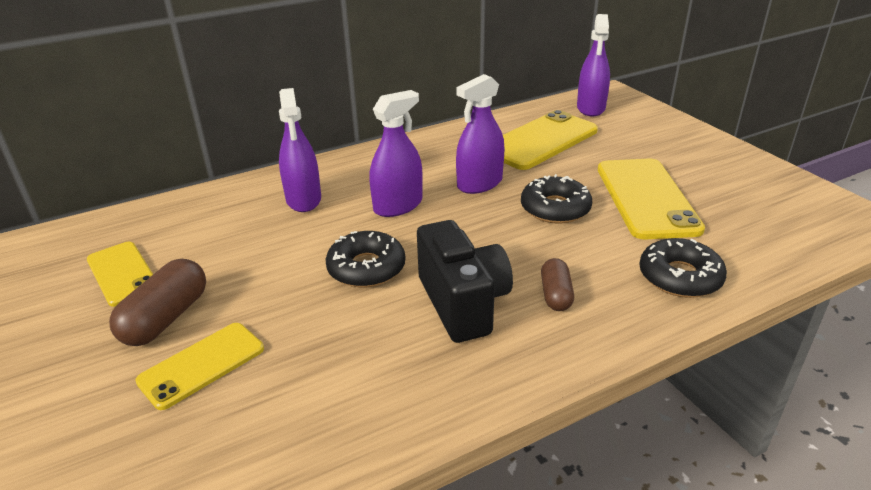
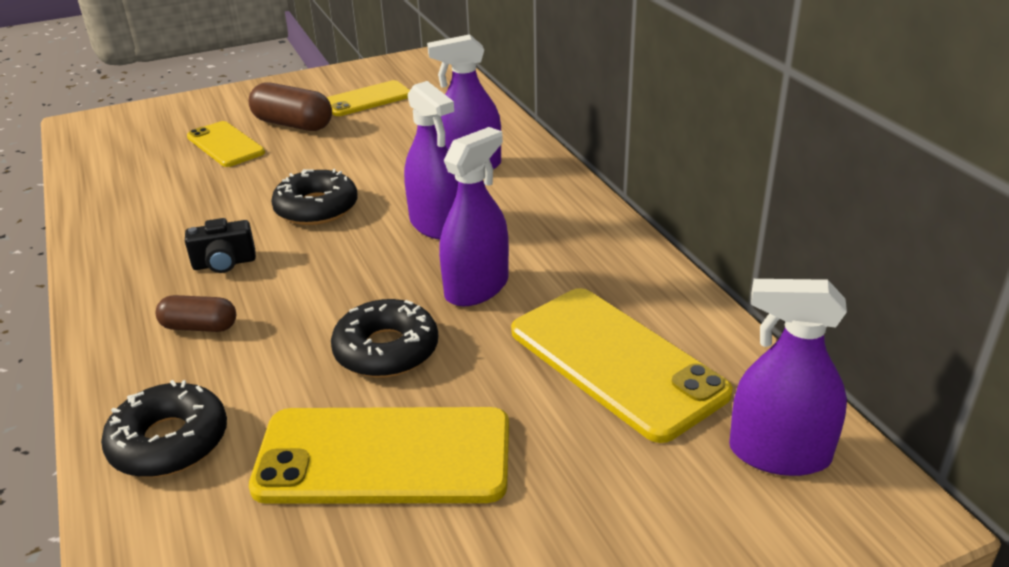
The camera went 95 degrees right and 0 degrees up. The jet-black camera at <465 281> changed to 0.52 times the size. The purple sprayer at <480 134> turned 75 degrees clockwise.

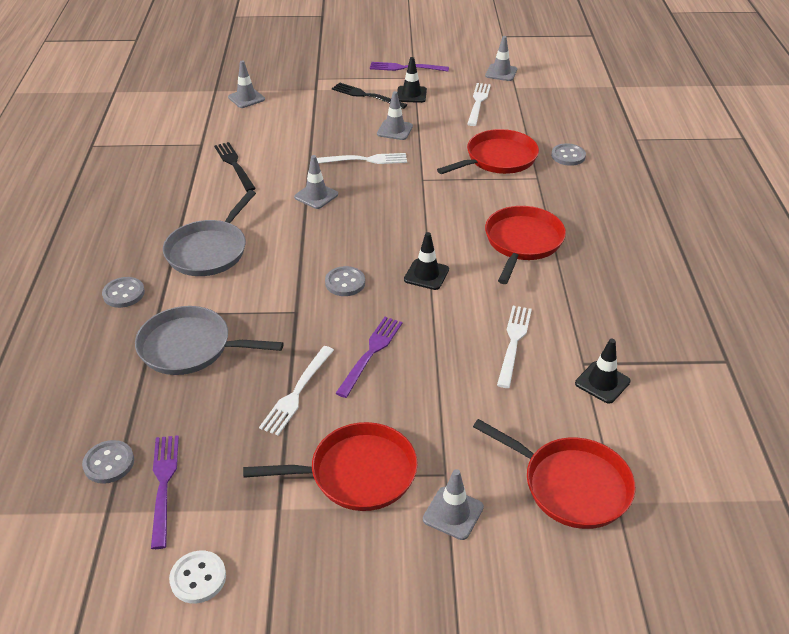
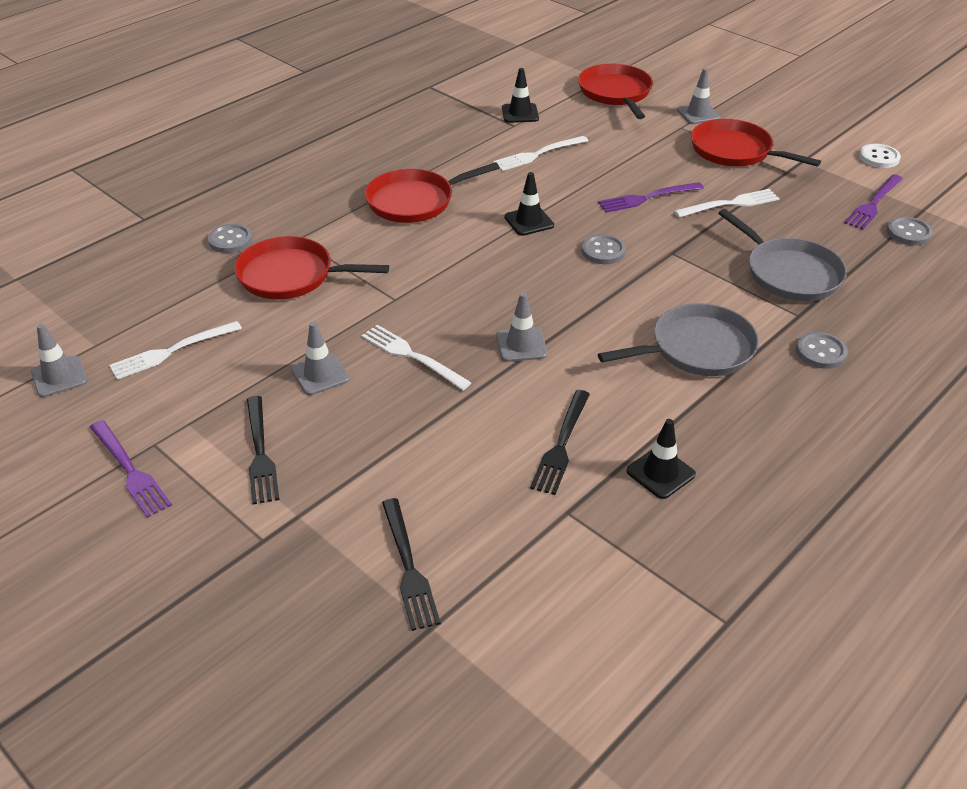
The camera went 135 degrees left and 0 degrees up. The grey traffic cone at <246 84> was replaced by the jet-black table fork at <411 564>. The jet-black traffic cone moved from <412 80> to <661 459>.

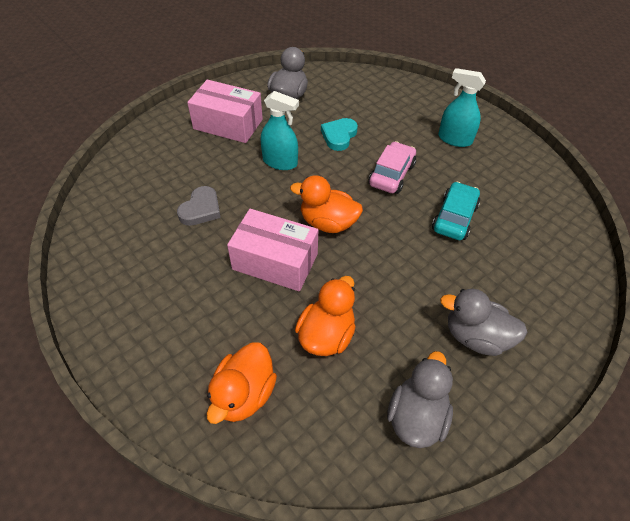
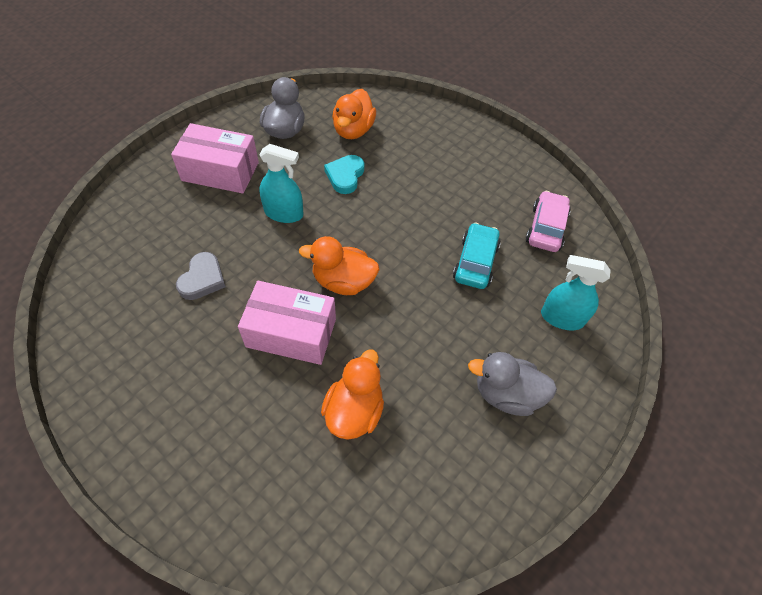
The camera went 10 degrees left and 5 degrees up. The orange-coloured toy duck moved from <241 383> to <354 114>. The rose-pink automobile moved from <392 167> to <548 221>. The grey toy duck at <420 399> disappeared. The teal sprayer moved from <462 107> to <576 293>.

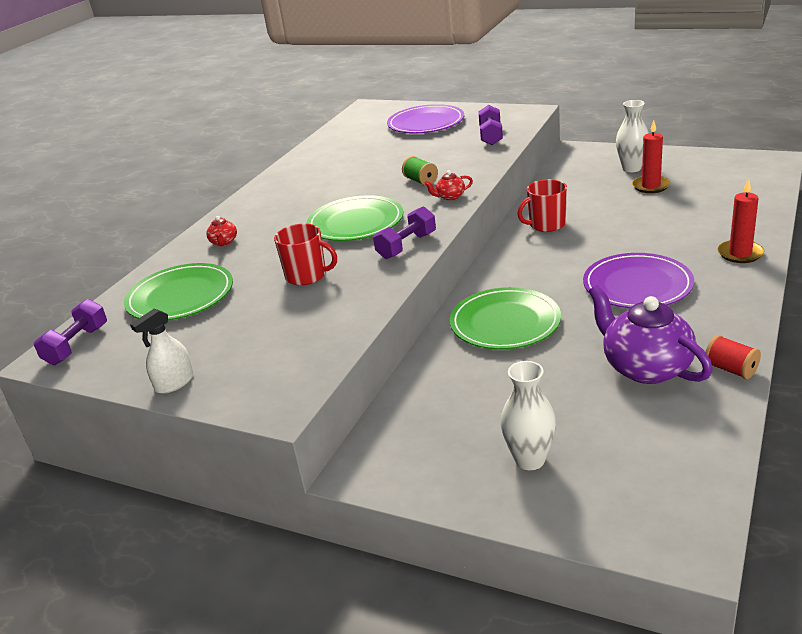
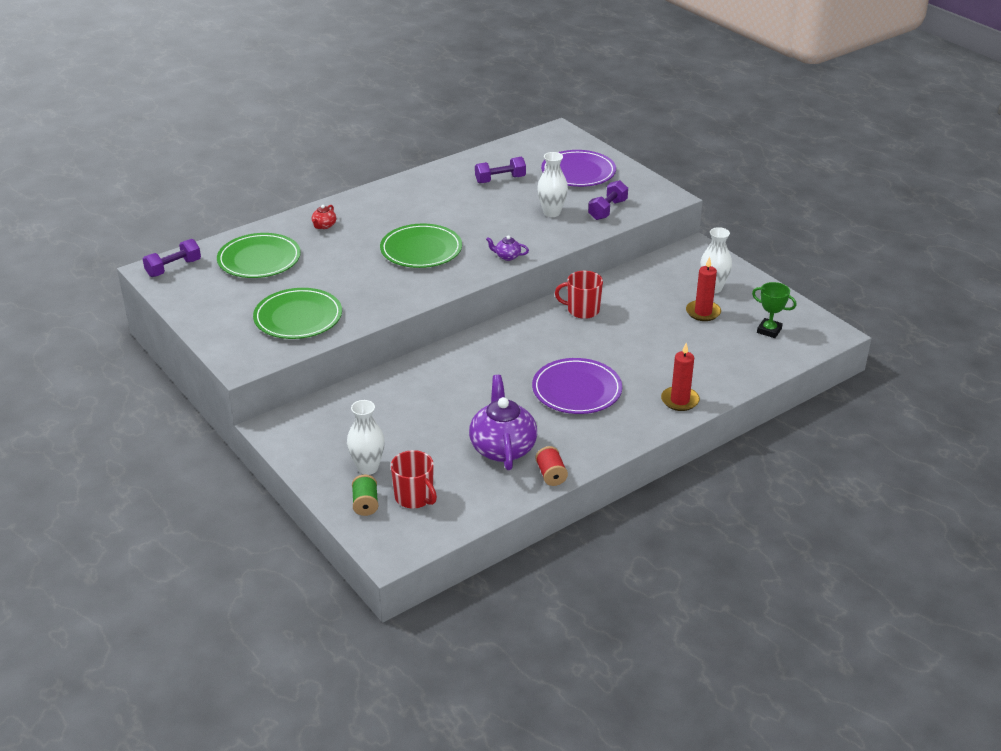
The camera went 25 degrees right and 5 degrees up. The snow-white sprayer at <162 351> disappeared. The crimson coffee mug moved from <305 254> to <414 479>. The purple dumbbell moved from <404 232> to <500 170>. The leaf-green spool moved from <420 171> to <365 495>. The crimson tea pot at <449 185> became the purple tea pot at <507 248>. The leaf-green flat dish moved from <505 318> to <297 313>. The snow-white vase at <552 184> appeared. The leaf-green award cup at <774 310> appeared.

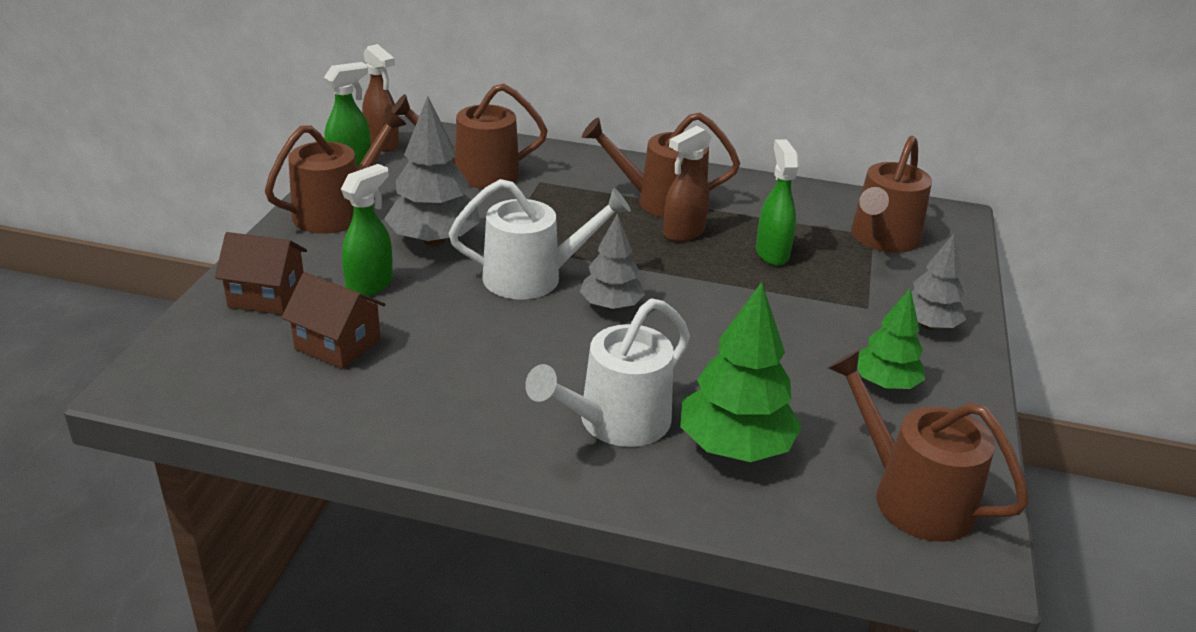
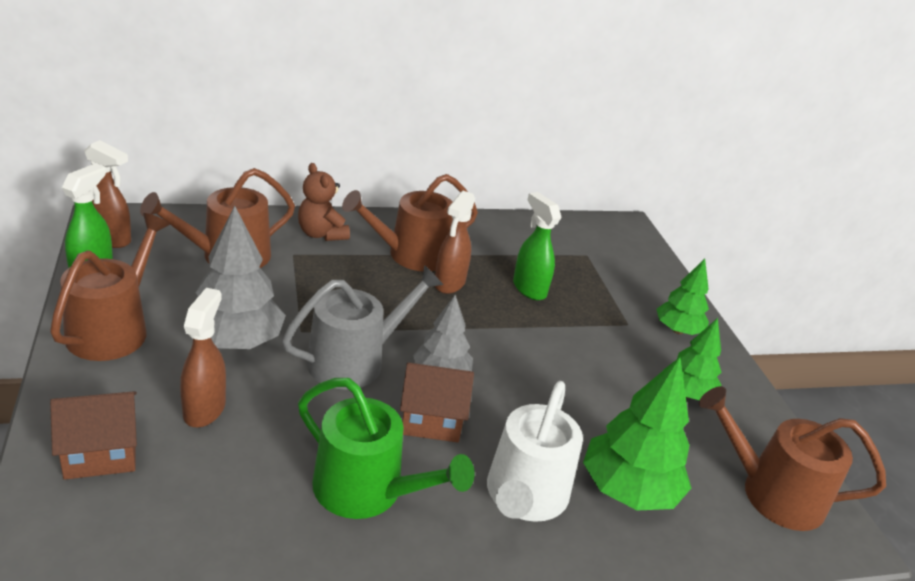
The camera went 30 degrees left and 0 degrees up. The russet cottage moved from <333 320> to <437 402>. The leaf-green sprayer at <367 230> became the russet sprayer at <203 358>. The snow-white watering can at <540 239> became the grey watering can at <362 327>. The russet watering can at <891 194> disappeared. The grey toy tree at <938 282> became the leaf-green toy tree at <682 297>. The russet teddy at <324 202> appeared. The leaf-green watering can at <386 448> appeared.

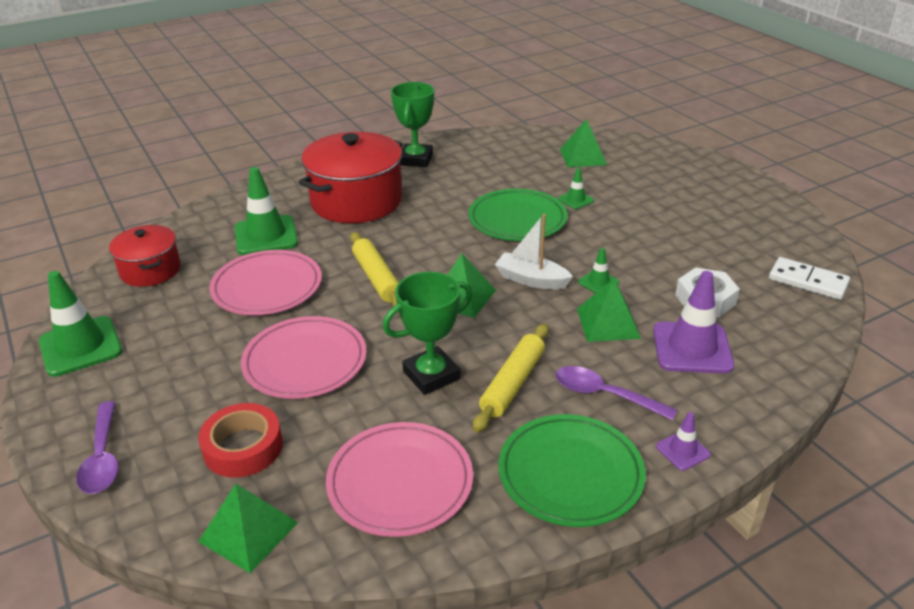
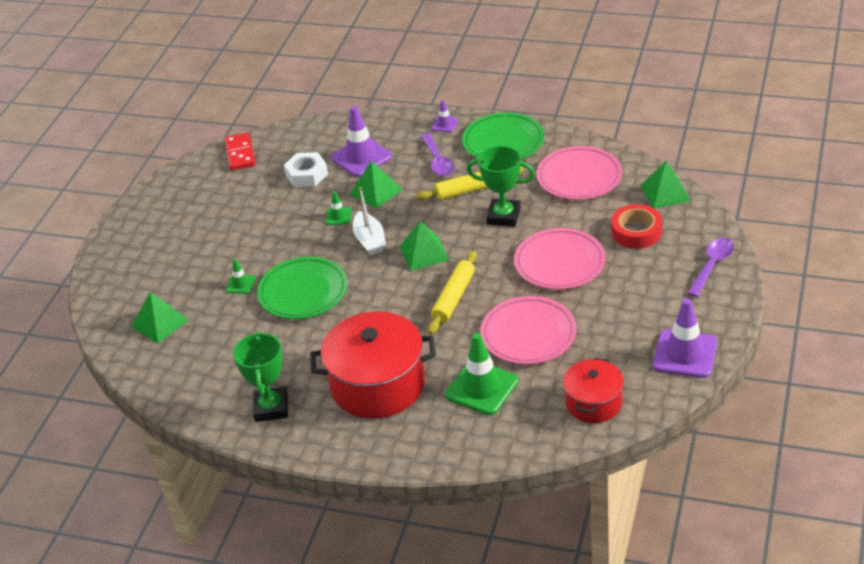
The camera went 130 degrees left and 5 degrees up. The leaf-green traffic cone at <80 324> became the purple traffic cone at <685 338>. The leaf-green award cup at <412 124> turned 60 degrees counterclockwise. The snow-white domino at <809 278> became the crimson domino at <240 151>.

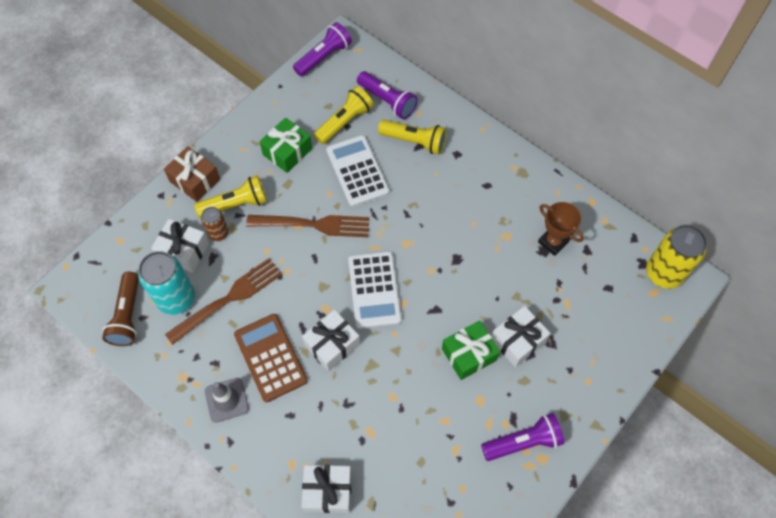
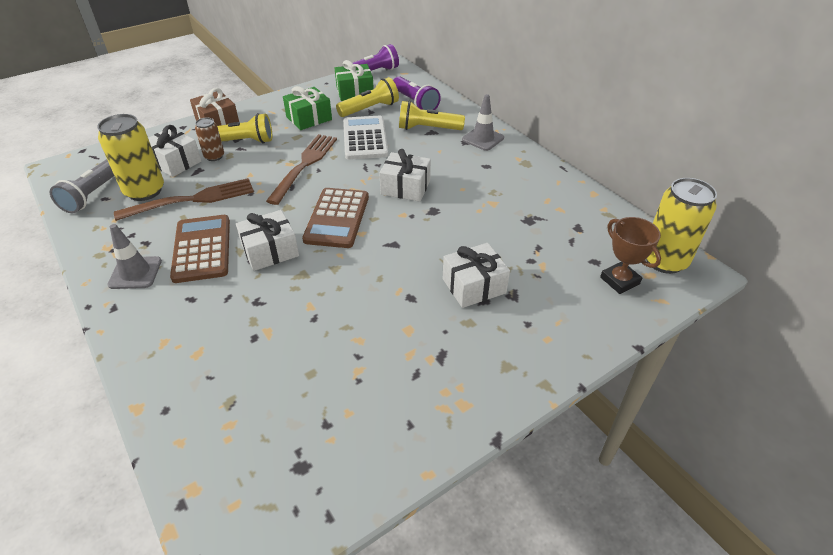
The camera went 15 degrees right and 20 degrees down. The russet torch at <120 308> became the grey torch at <82 186>. The teal tin at <166 283> became the yellow tin at <130 157>. The russet table fork at <308 226> turned 90 degrees counterclockwise. The snow-white wrapped gift moved from <326 489> to <405 175>. The snow-white calculator at <375 290> became the russet calculator at <335 218>. The yellow torch at <412 137> turned 150 degrees clockwise. The leaf-green wrapped gift moved from <471 350> to <354 80>. The purple torch at <523 437> disappeared. The russet award cup moved from <561 229> to <630 255>. The grey traffic cone at <483 122> appeared.

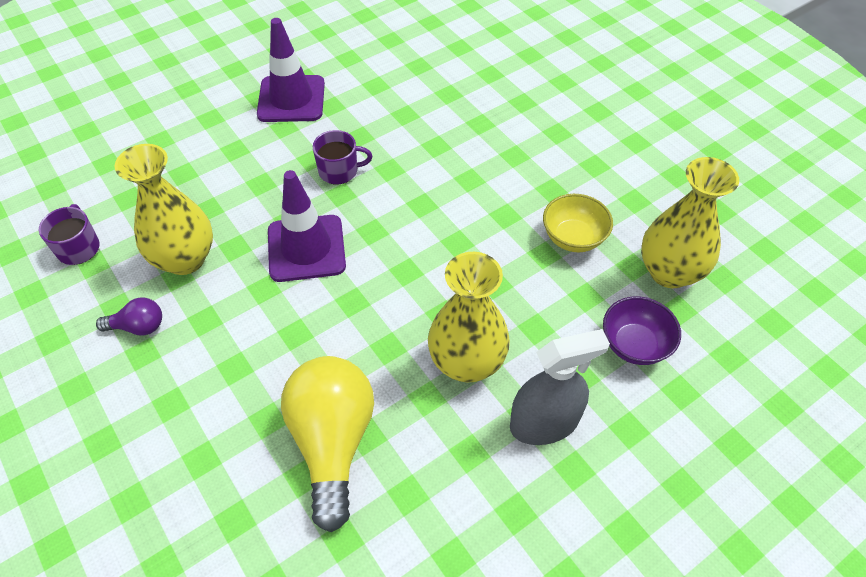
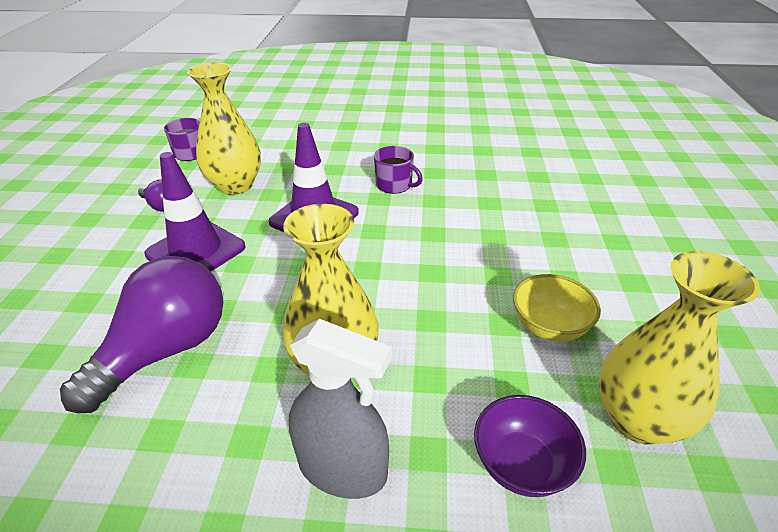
The camera went 40 degrees right and 15 degrees down. The purple traffic cone moved from <291 70> to <195 211>. The yellow lightbulb at <327 444> became the purple lightbulb at <141 334>.

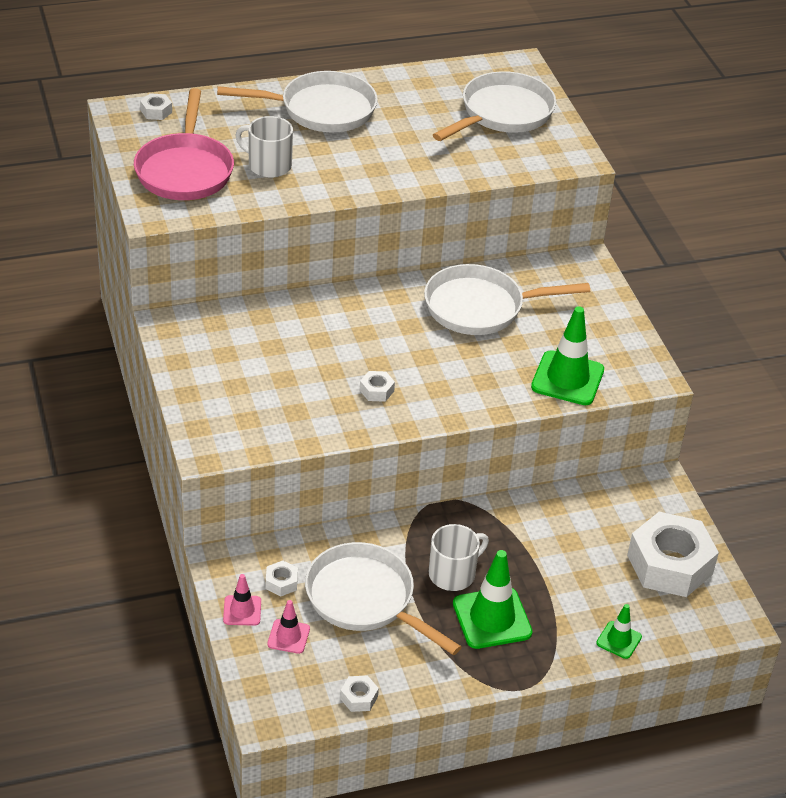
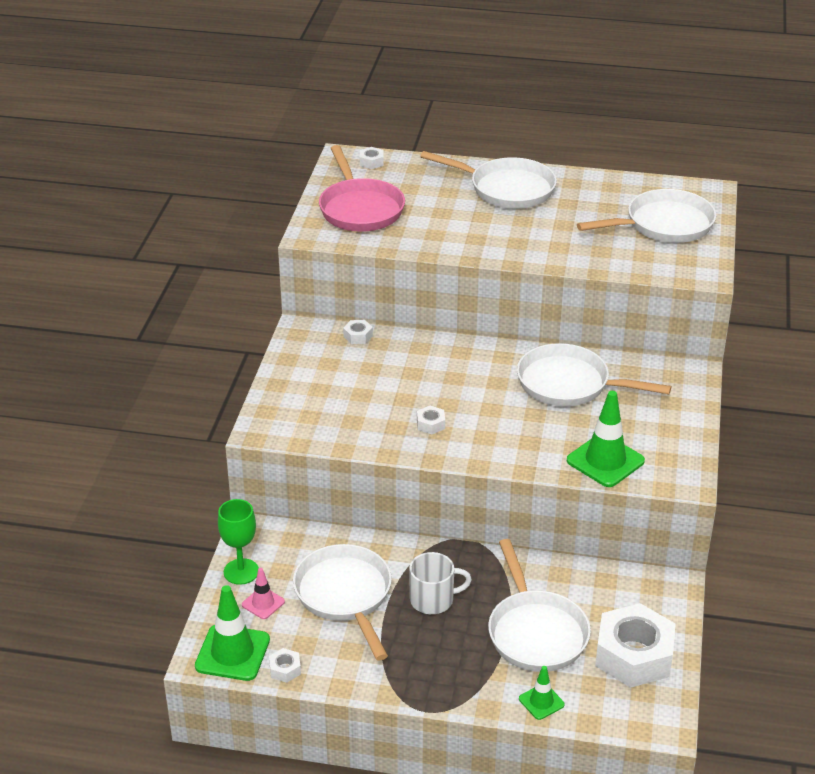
The camera went 30 degrees right and 5 degrees down. The rose-pink frying pan at <184 144> turned 45 degrees counterclockwise. The rose-pink traffic cone at <242 600> was replaced by the leaf-green wine glass at <238 542>. The snow-white coffee mug at <264 147> disappeared. The snow-white hexagon nut moved from <282 578> to <358 332>. The leaf-green traffic cone moved from <492 599> to <232 633>. The snow-white frying pan at <539 605> appeared.

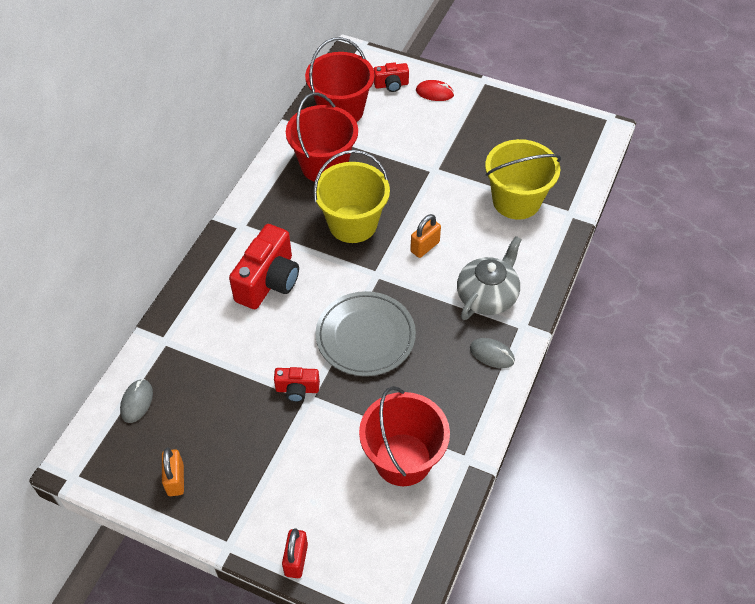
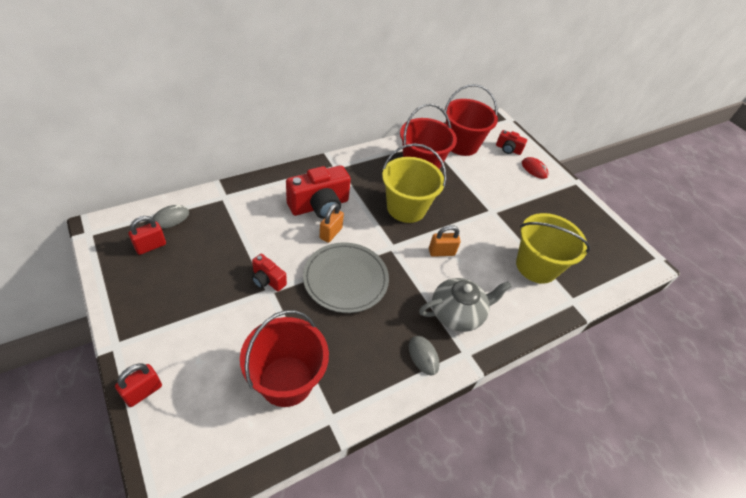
The camera went 30 degrees right and 5 degrees down. The orange-coloured small lock moved from <173 471> to <332 223>. The crimson small lock at <147 235> appeared.

